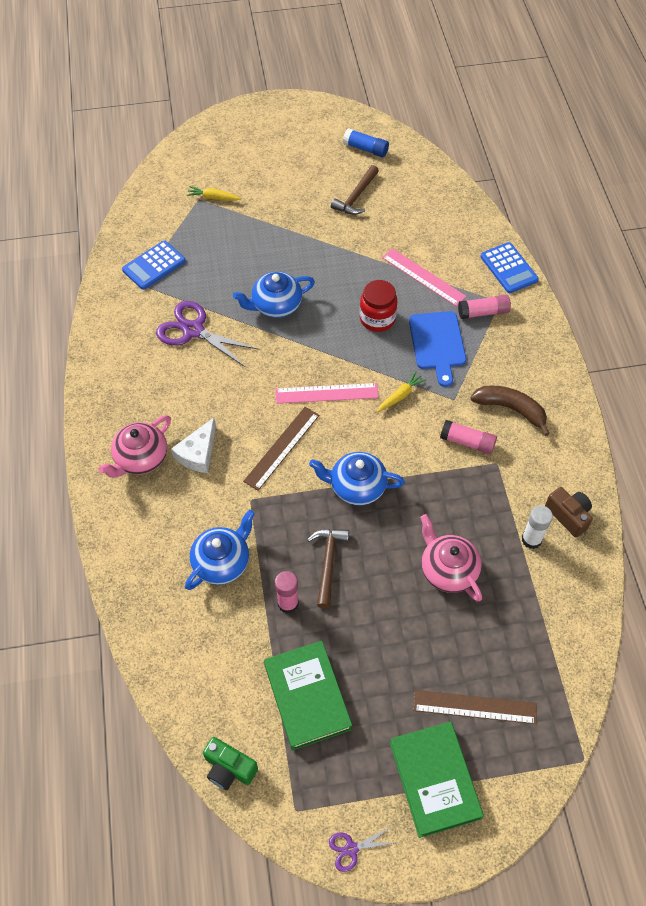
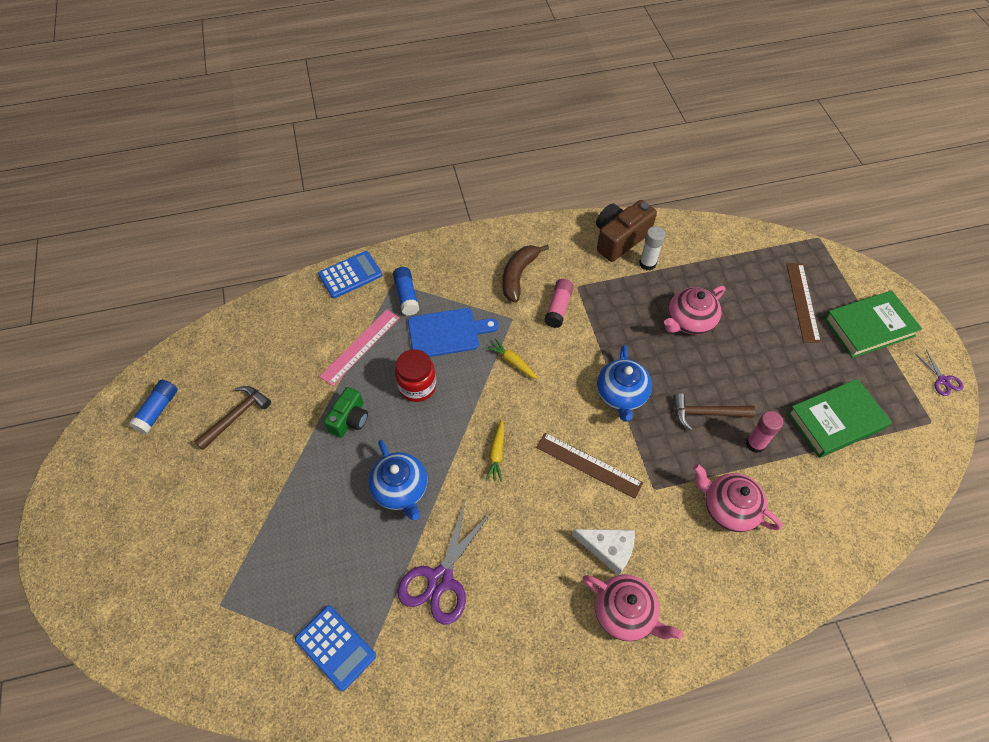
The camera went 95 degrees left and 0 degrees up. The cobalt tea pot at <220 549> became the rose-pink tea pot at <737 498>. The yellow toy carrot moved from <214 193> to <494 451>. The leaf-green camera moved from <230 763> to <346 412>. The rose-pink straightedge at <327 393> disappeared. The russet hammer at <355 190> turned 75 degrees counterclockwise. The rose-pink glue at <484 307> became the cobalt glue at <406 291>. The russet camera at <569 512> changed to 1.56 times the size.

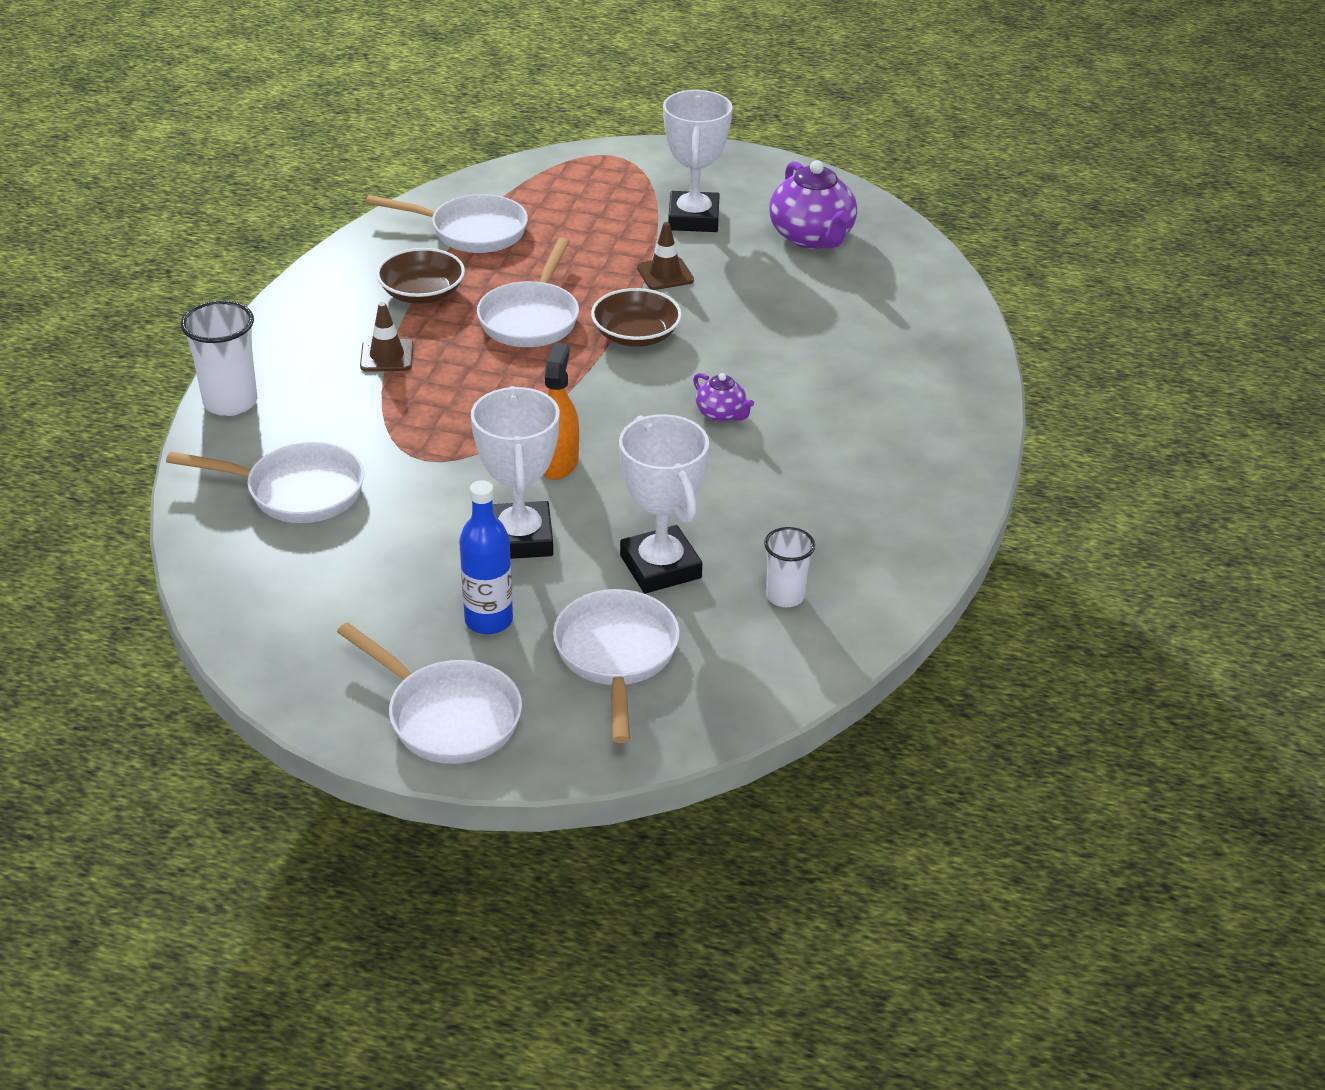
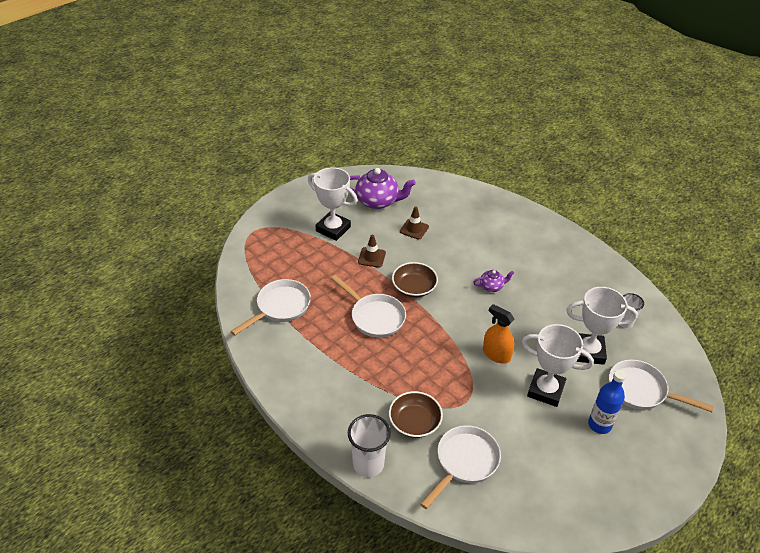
The camera went 60 degrees left and 5 degrees up. The snow-white frying pan at <429 693> disappeared. The russet traffic cone moved from <387 337> to <414 223>. The russet serving bowl moved from <420 276> to <416 414>.

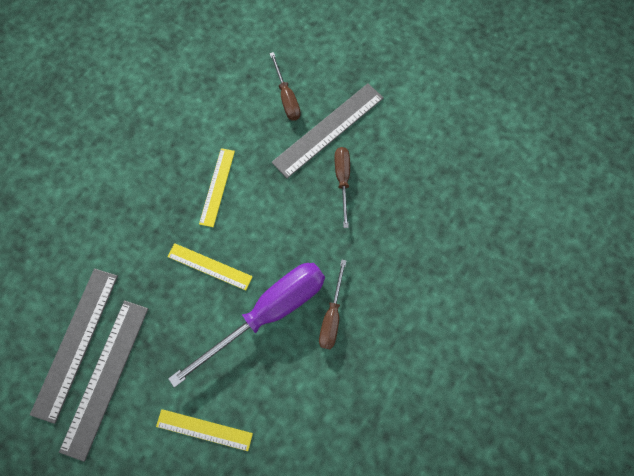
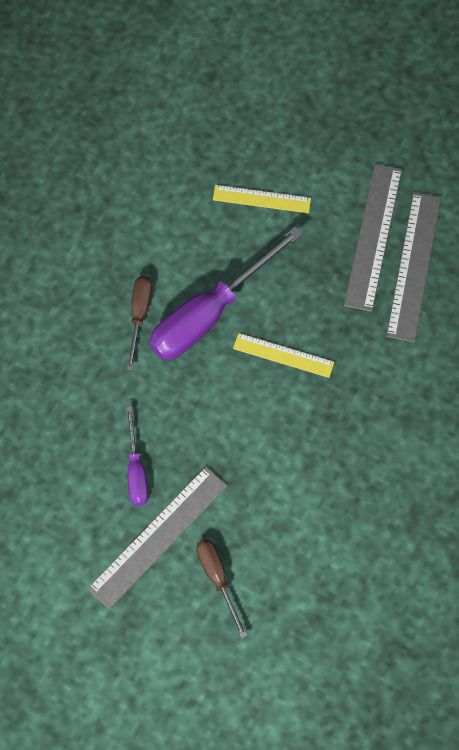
The camera went 175 degrees right and 5 degrees down. The yellow straightedge at <217 187> disappeared. The russet hand screwdriver at <342 187> became the purple hand screwdriver at <137 456>.

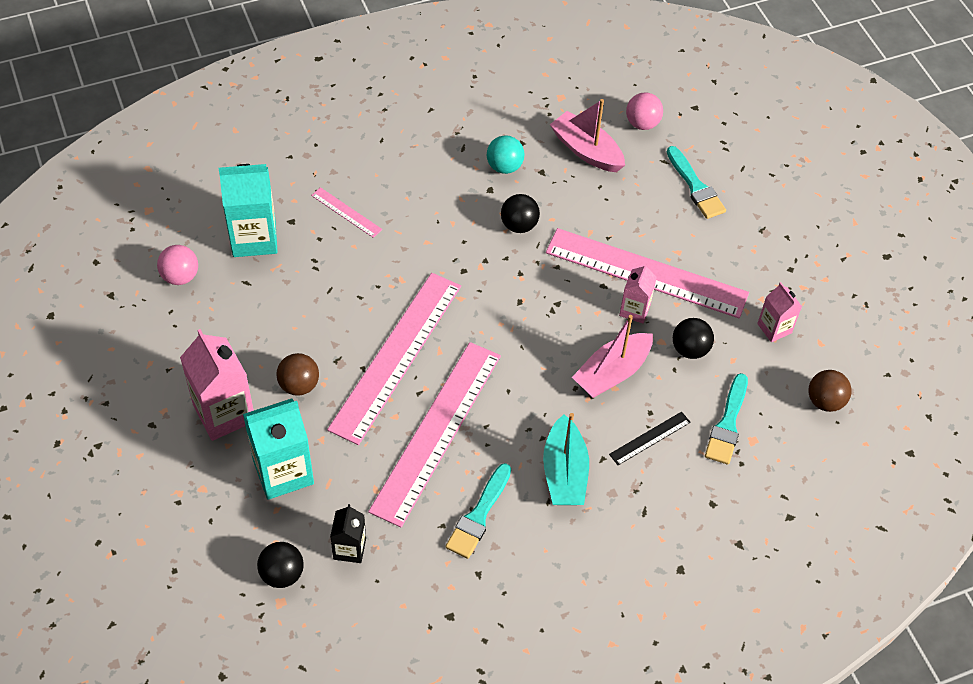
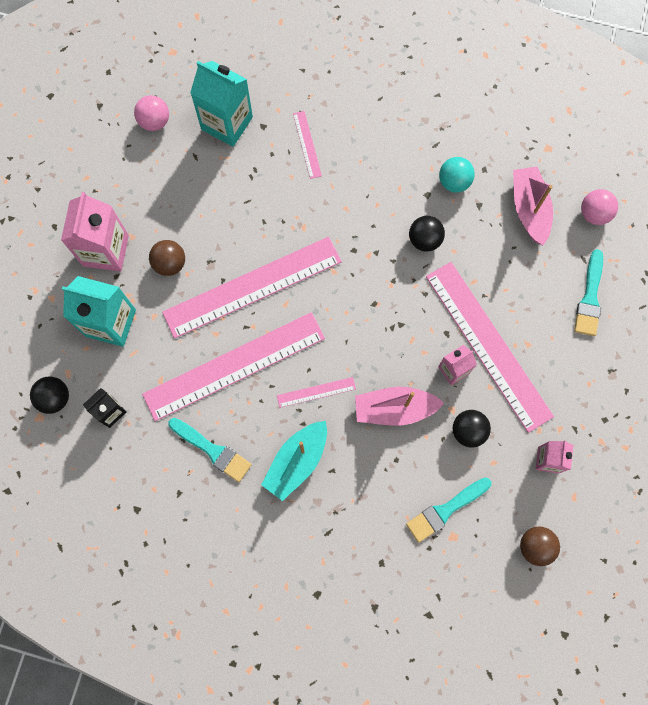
The camera went 40 degrees right and 20 degrees up. The teal paintbrush at <478 511> turned 120 degrees counterclockwise. The jet-black straightedge at <650 438> disappeared. The rose-pink straightedge at <316 392> appeared.

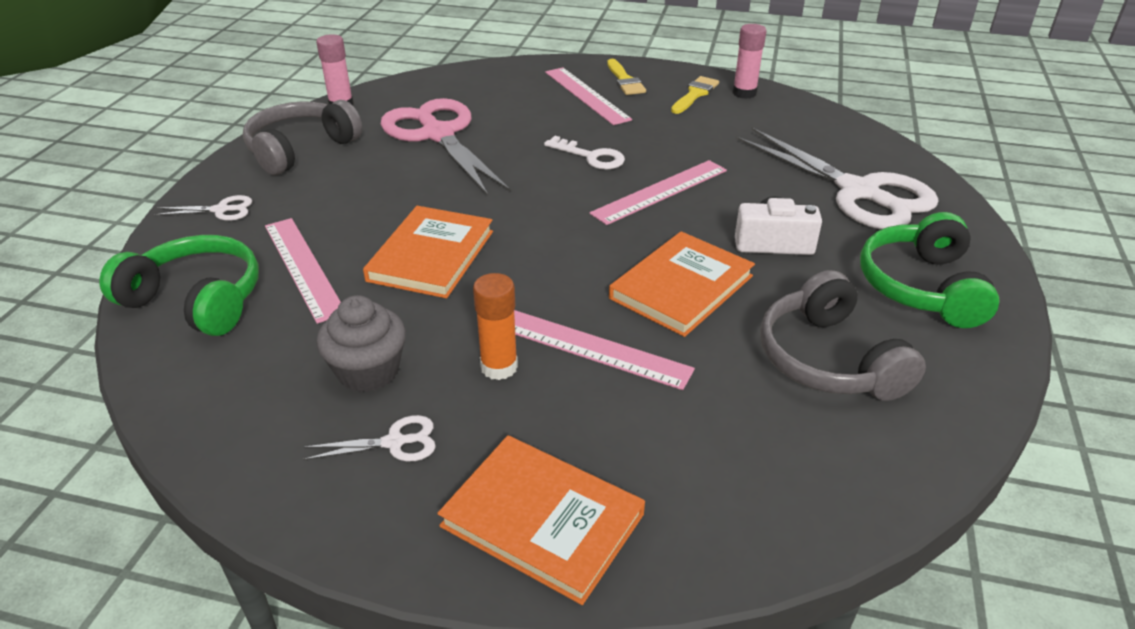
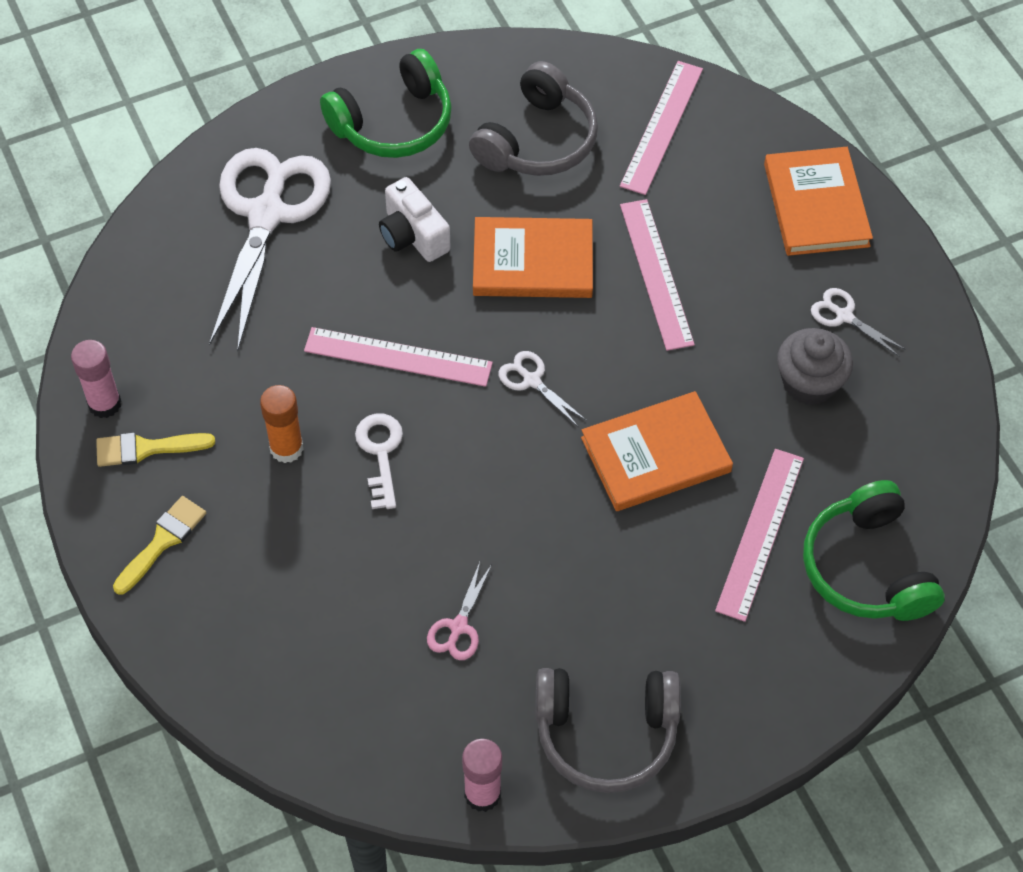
The camera went 130 degrees left and 20 degrees up. The snow-white shears moved from <203 208> to <542 389>. The rose-pink shears at <445 147> changed to 0.41 times the size. The orange-coloured glue moved from <495 326> to <282 424>. The rose-pink straightedge moved from <588 96> to <661 128>.

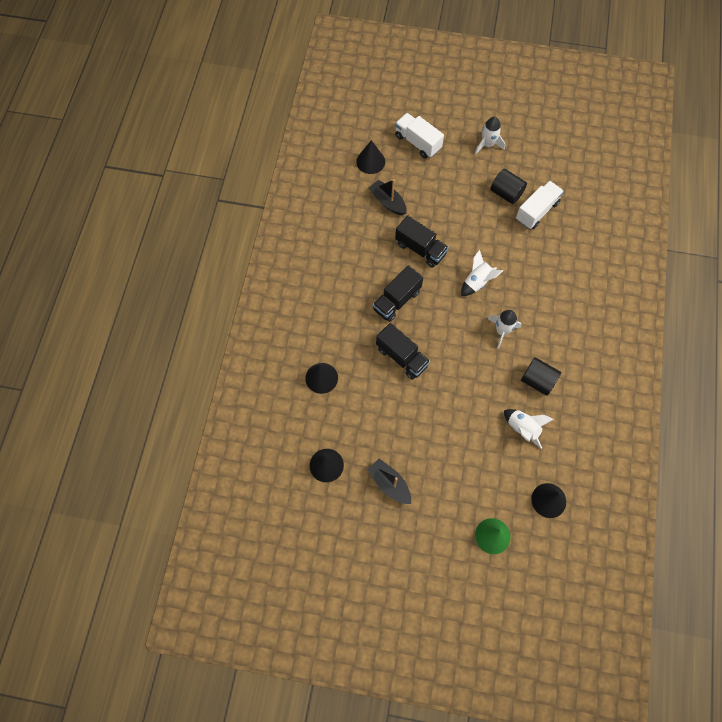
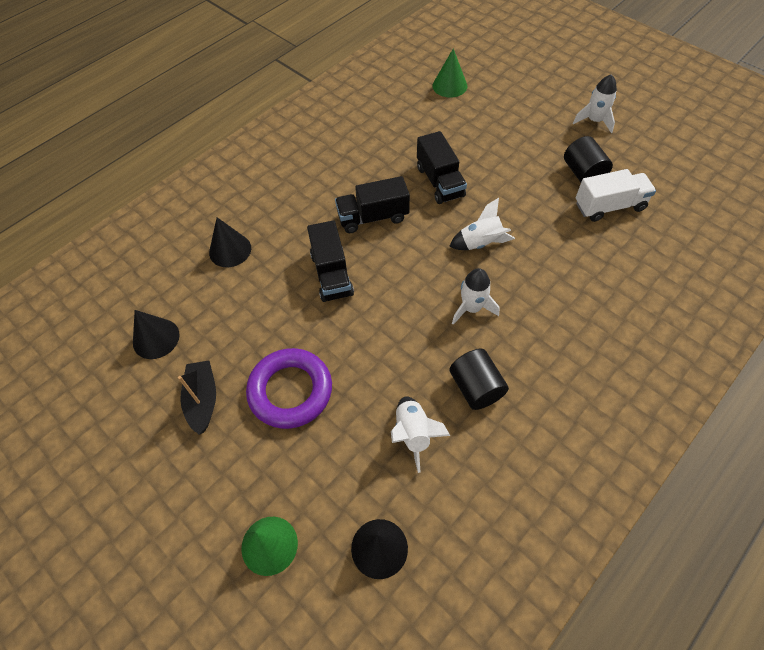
The camera went 35 degrees right and 10 degrees down. The jet-black solid cone at <370 157> became the leaf-green solid cone at <450 73>. The jet-black boat at <388 197> disappeared. The snow-white truck at <419 135> disappeared. The purple ring at <289 388> appeared.

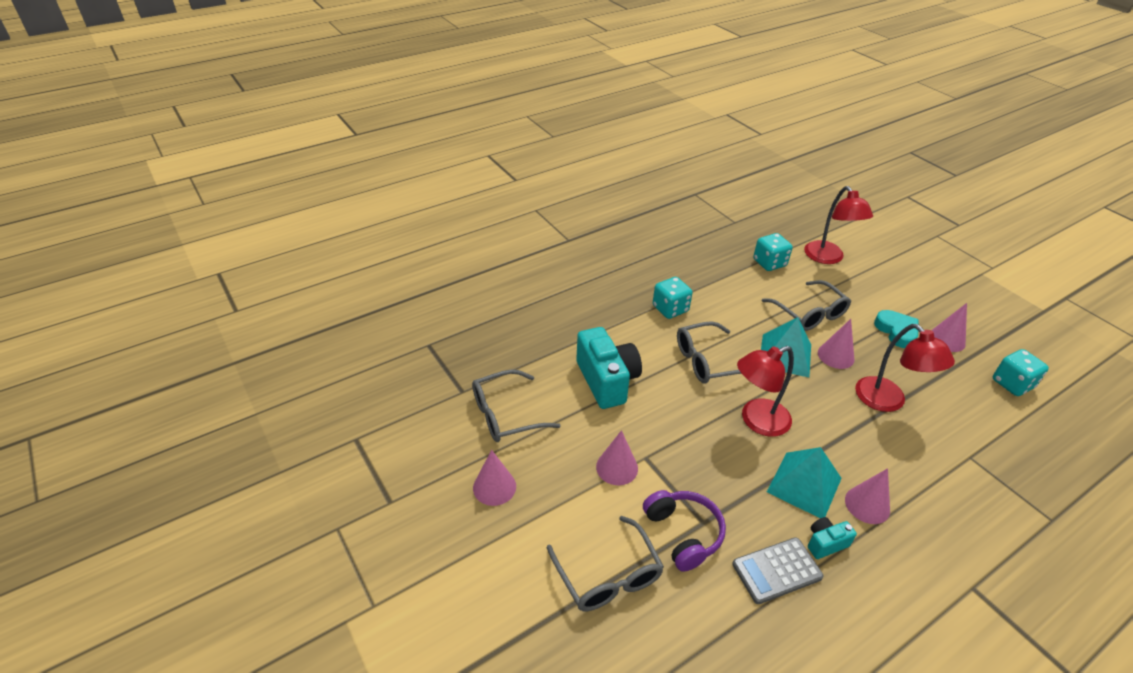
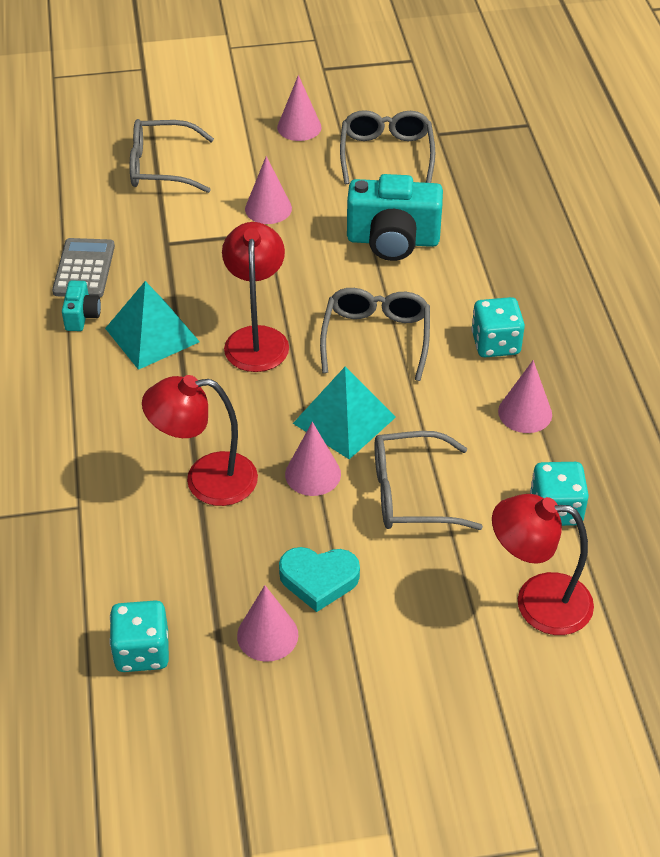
The camera went 115 degrees right and 5 degrees up. The purple headset at <684 531> disappeared. The rose-pink solid cone moved from <867 496> to <525 396>.

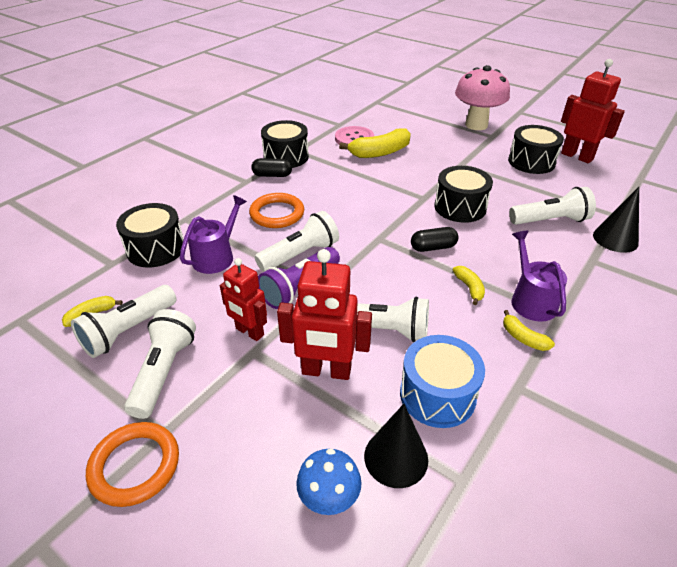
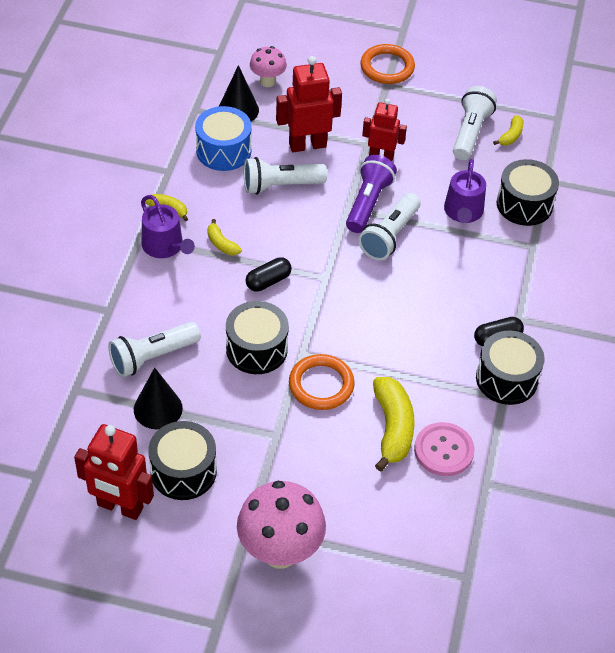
The camera went 155 degrees right and 10 degrees up. The snow-white torch at <160 364> disappeared. The orange-coloured ring moved from <276 210> to <322 382>. The cobalt fungus at <329 482> became the rose-pink fungus at <268 66>. The yellow banana fruit at <375 143> turned 135 degrees clockwise. The jet-black solid cone moved from <616 220> to <158 398>.

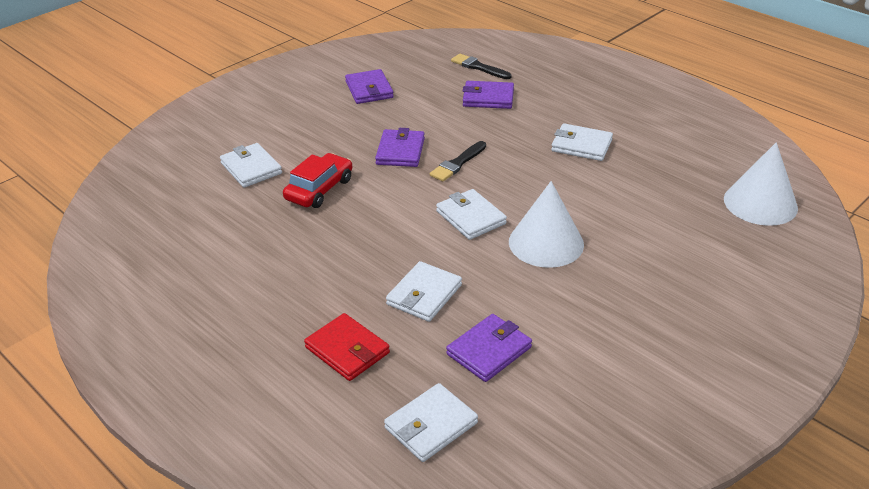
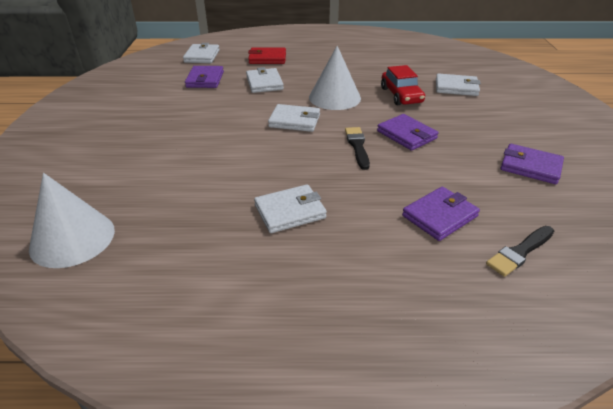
The camera went 135 degrees right and 0 degrees up. The jet-black paintbrush at <481 66> turned 150 degrees clockwise. The snow-white solid cone moved from <546 224> to <335 78>.

